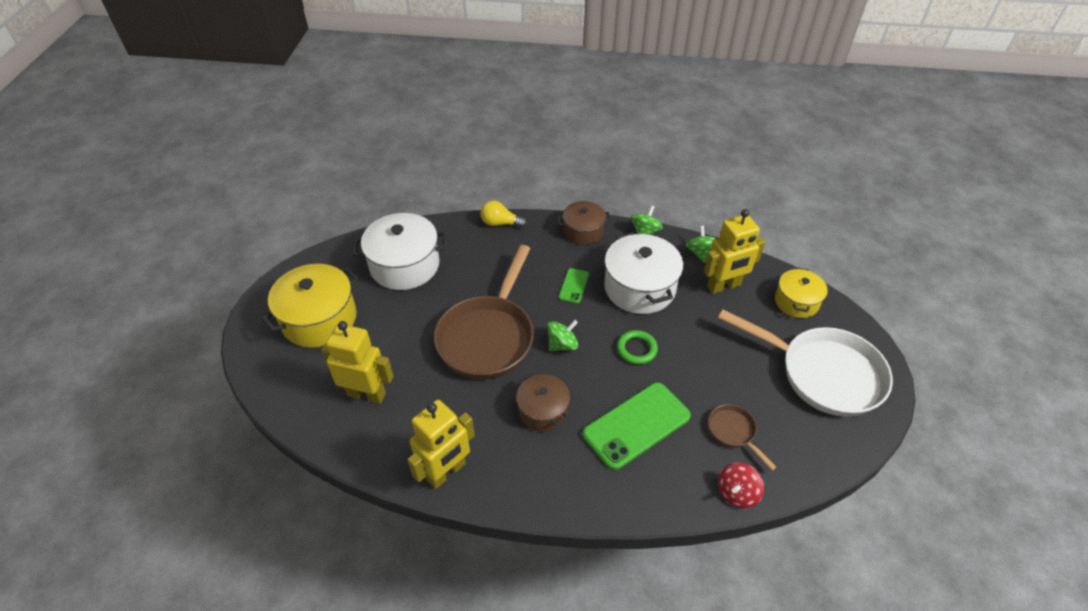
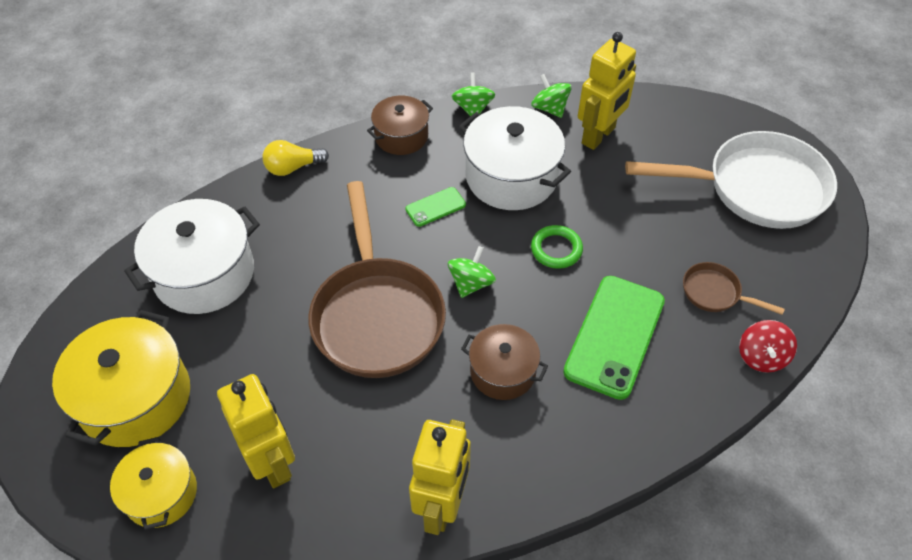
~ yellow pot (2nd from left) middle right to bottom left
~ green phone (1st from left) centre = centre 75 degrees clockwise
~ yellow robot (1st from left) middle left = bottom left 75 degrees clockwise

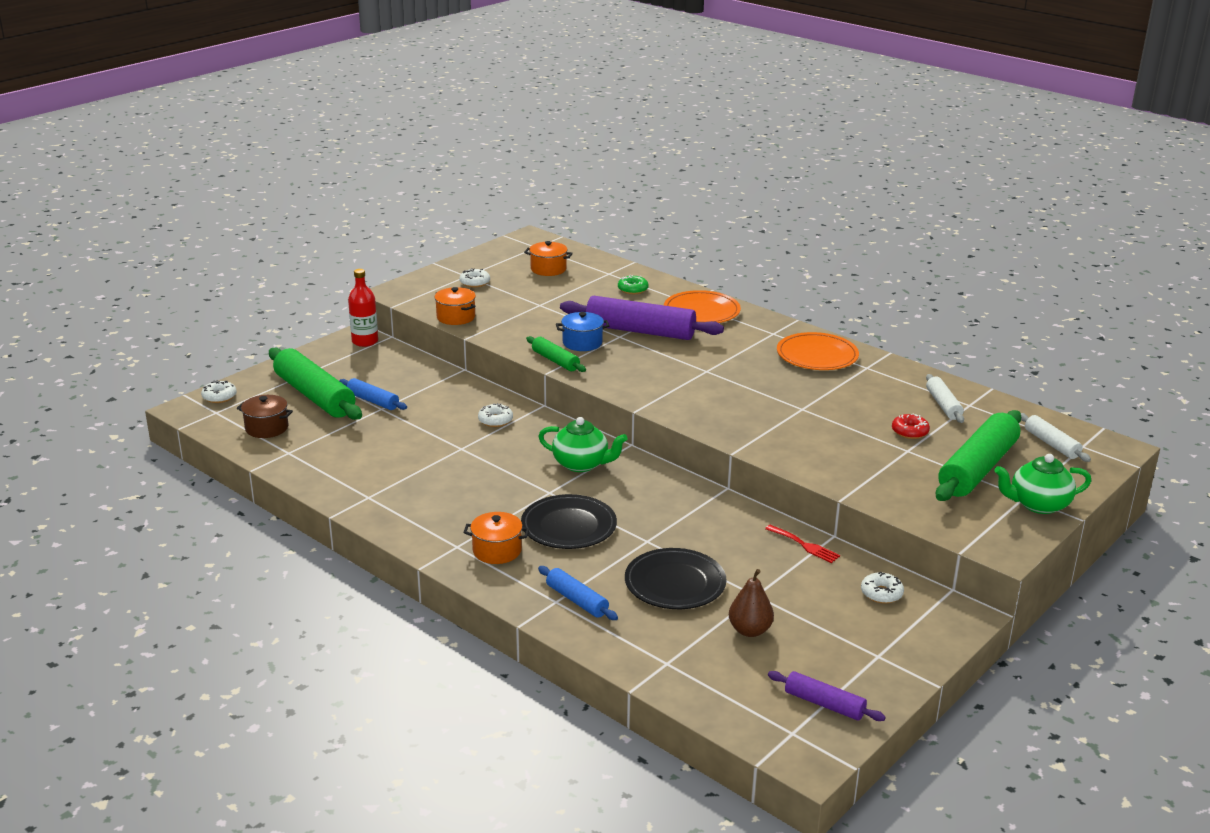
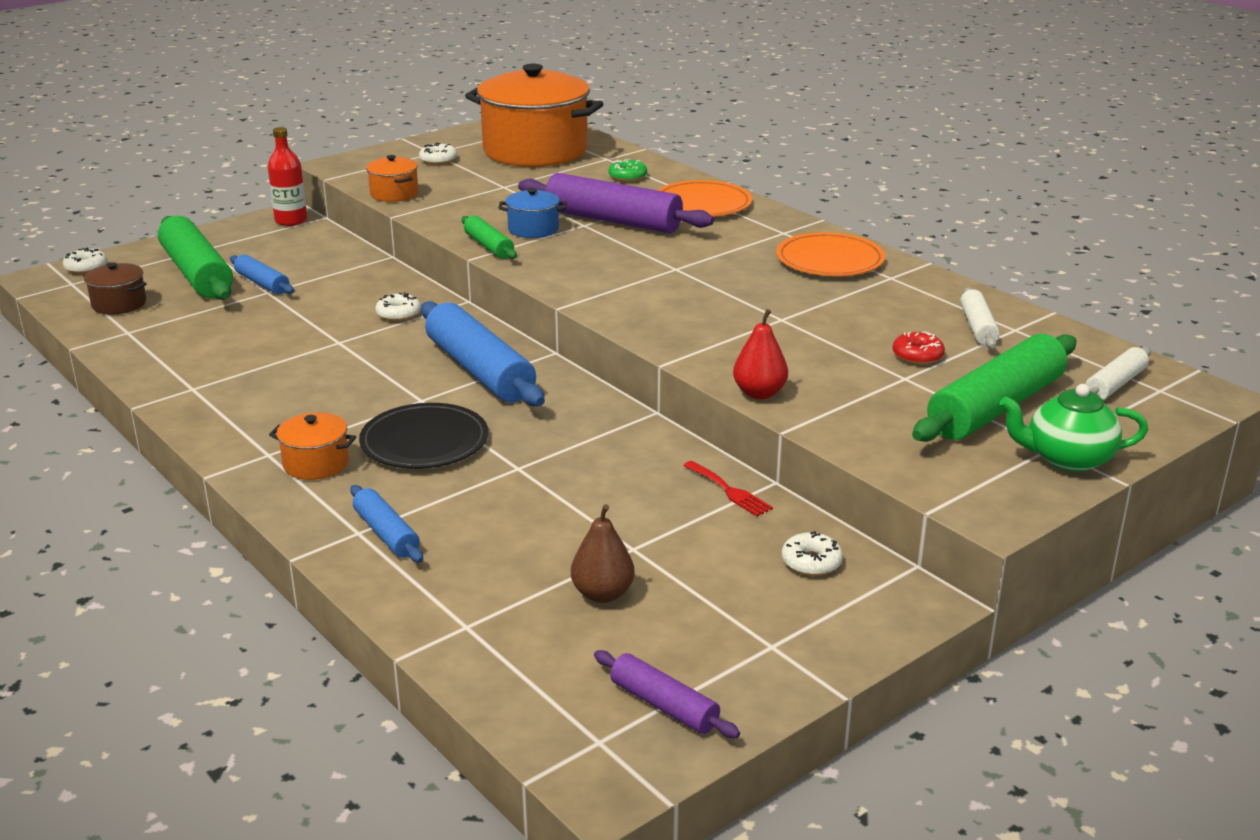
~ orange pot (3rd from left) top centre = top centre x2.35
~ white rolling pin (2nd from left) middle right = middle right 60 degrees clockwise
~ green teapot (1st from left) centre to blue rolling pin (3rd from left) centre
- black plate (2nd from left) bottom centre
+ red pear centre

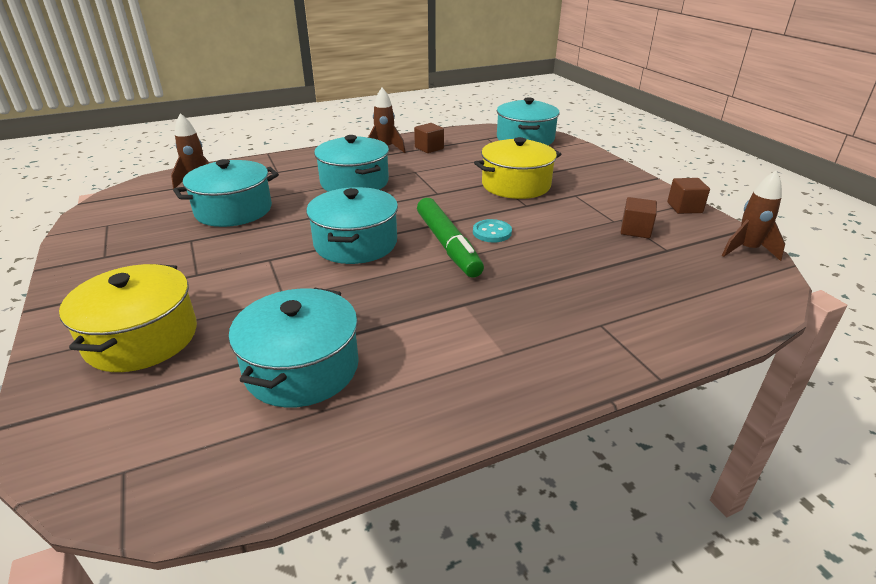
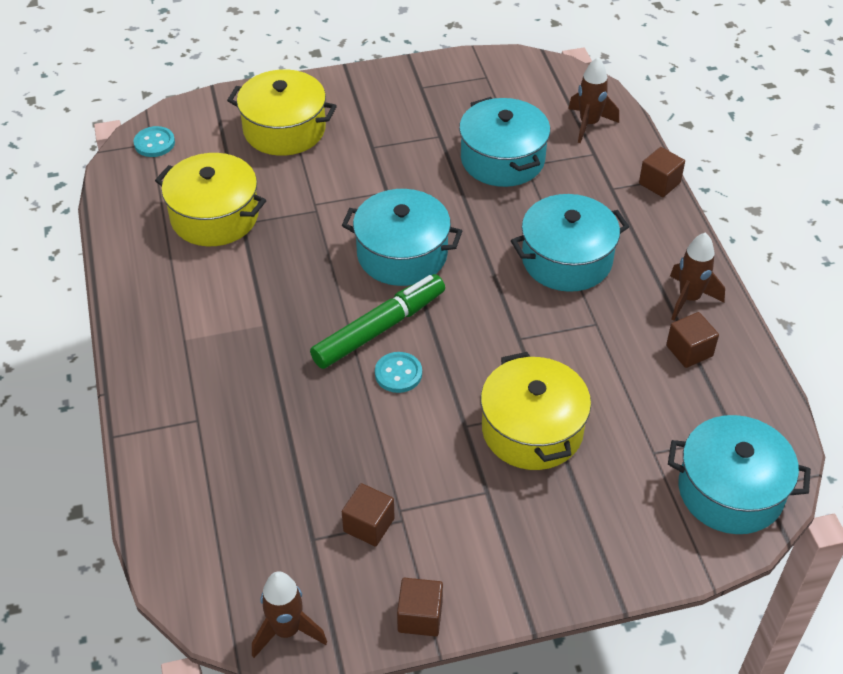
~ green marker centre = centre 150 degrees clockwise
~ turquoise pot (2nd from left) centre to yellow pot (1st from left) top left
+ turquoise button (1st from left) top left
+ brown cube (3rd from left) top right

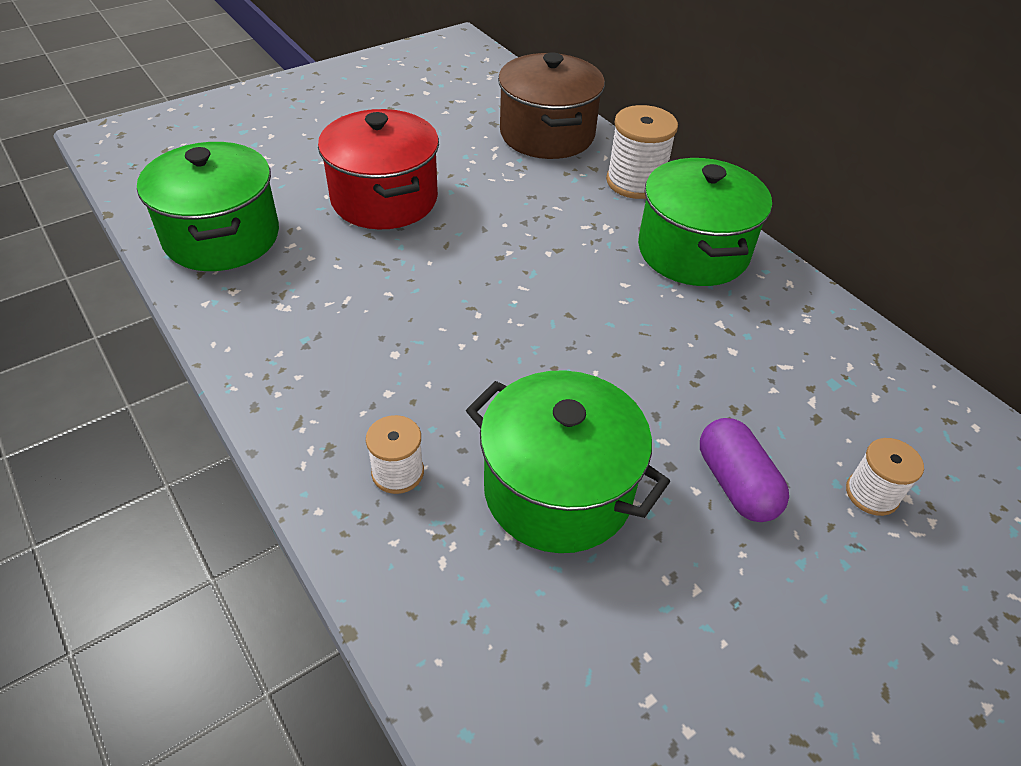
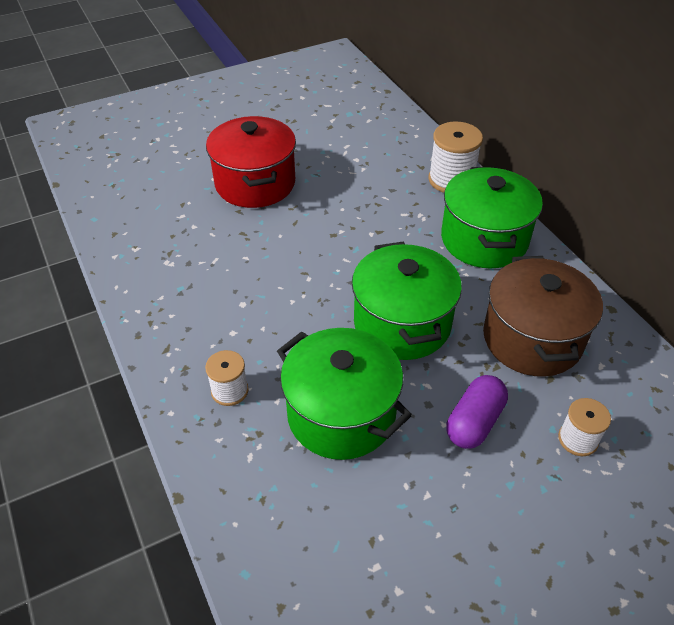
~ brown pot top centre to middle right
~ green pot (1st from left in the first image) top left to green pot (2nd from left) centre
~ purple capsule middle right = middle right 45 degrees clockwise

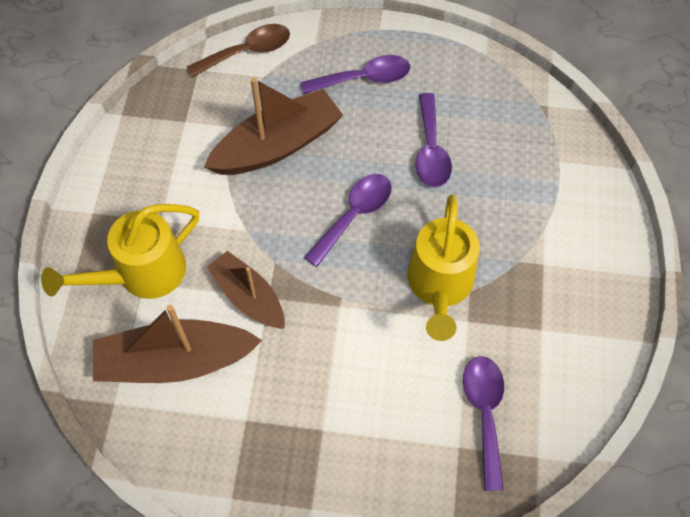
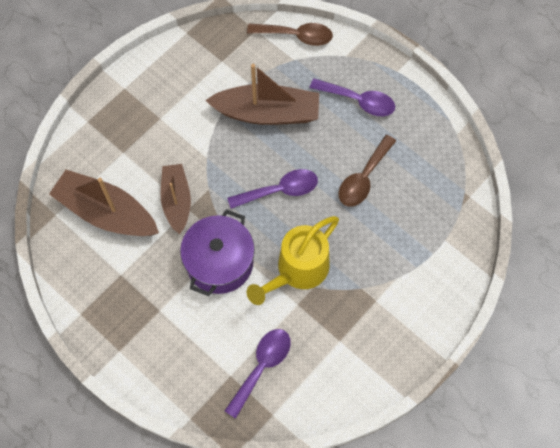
~ purple spoon (3rd from left) top centre to brown spoon (2nd from left) centre
- yellow watering can (1st from left) middle left
+ purple pot centre

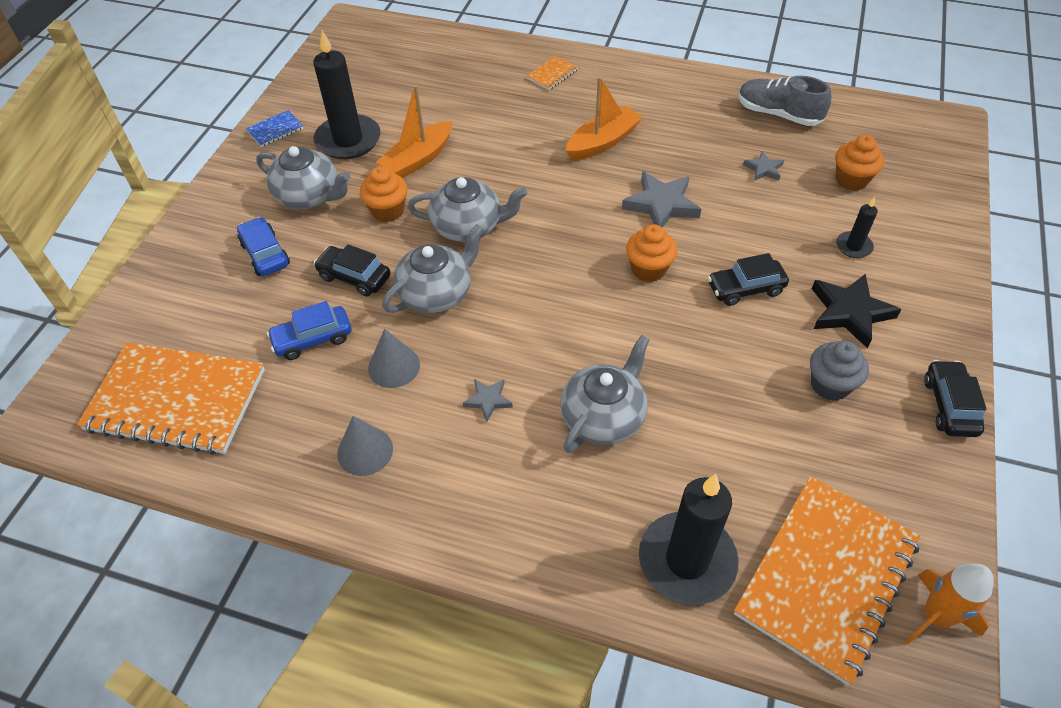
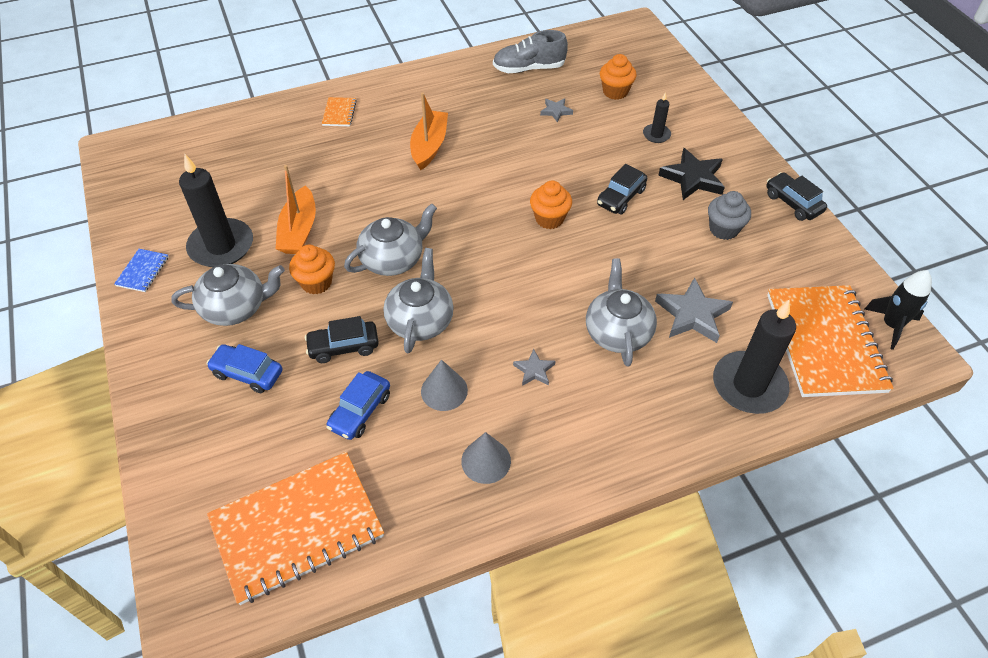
~ grey star (2nd from left in the first image) top centre to grey star (3rd from left) middle right
~ orange rocket bottom right to black rocket middle right

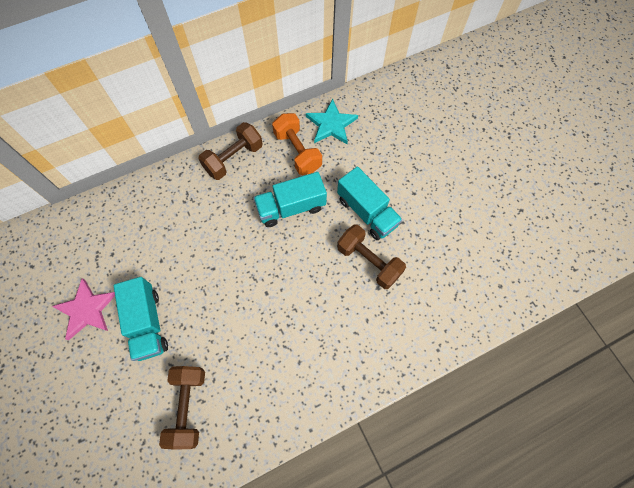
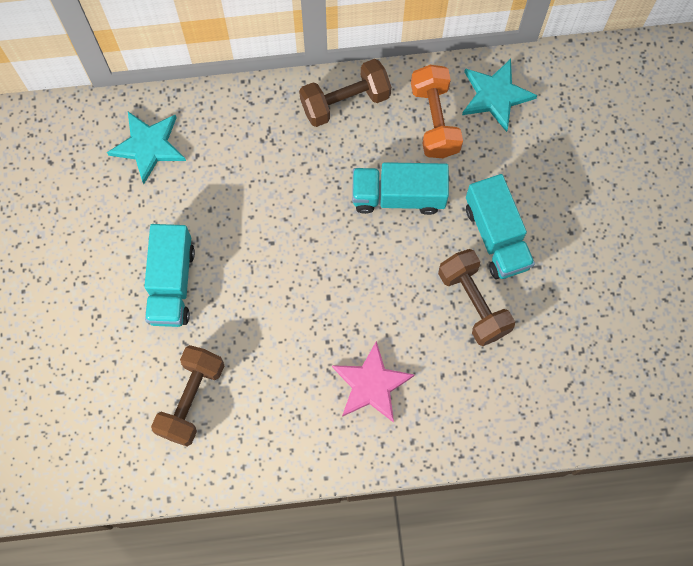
~ pink star middle left to bottom centre
+ turquoise star (1st from left) top left

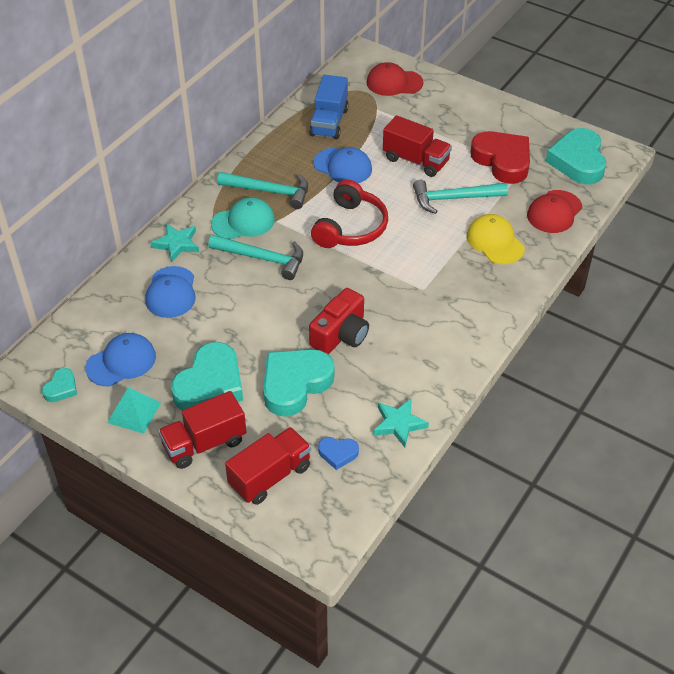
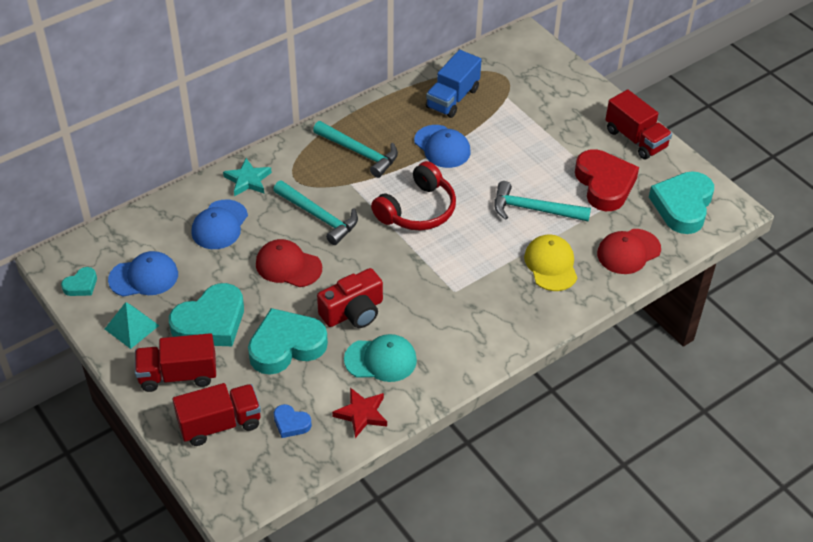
~ red cap (1st from left) top centre to centre
~ red truck (3rd from left) top centre to top right
~ turquoise cap top centre to centre
~ turquoise star (2nd from left) centre to red star bottom centre

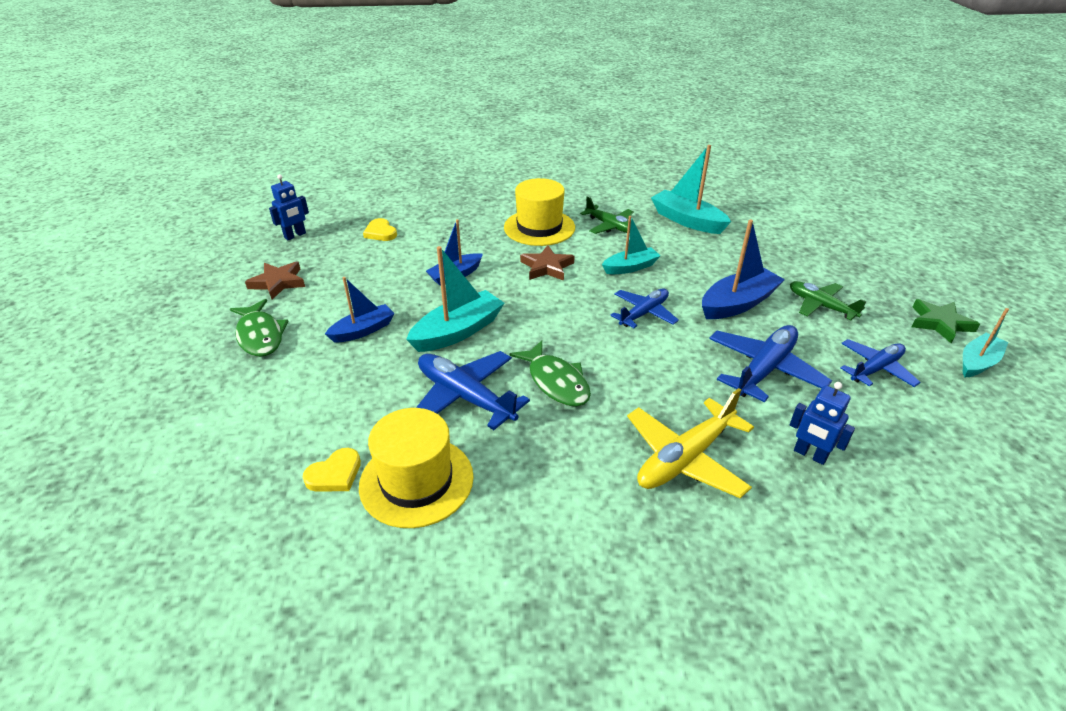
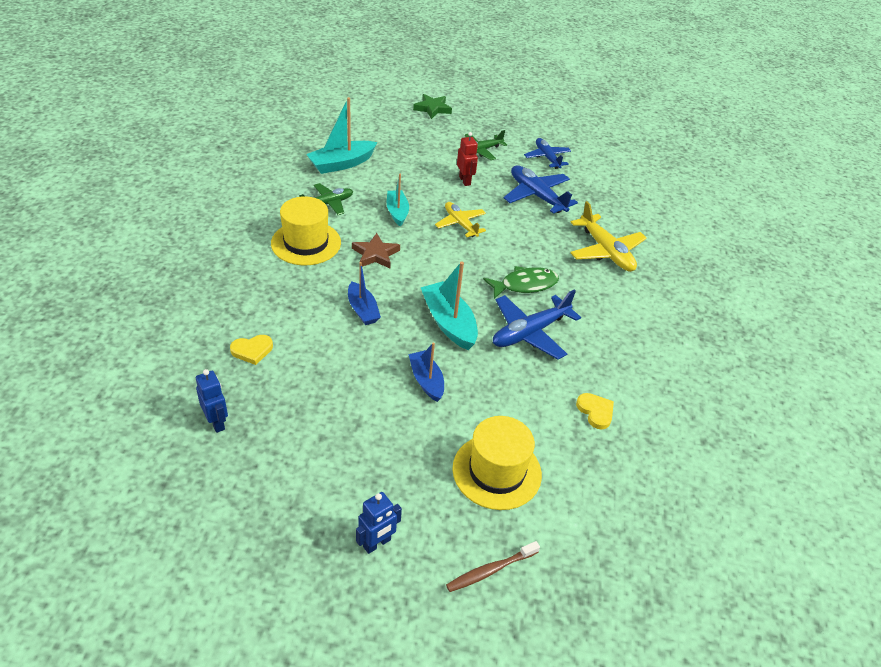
~ blue boat (3rd from left) middle right to red robot top centre
- brown star (1st from left) middle left
~ blue plane (2nd from left) centre to yellow plane (1st from left) top centre
- green fish (1st from left) middle left
~ green star middle right to top centre
- turquoise boat (4th from left) middle right
~ blue robot (2nd from left) middle right to bottom centre
~ yellow hat (1st from left in the first image) centre to yellow hat (2nd from left) bottom centre
+ brown toothbrush bottom centre

